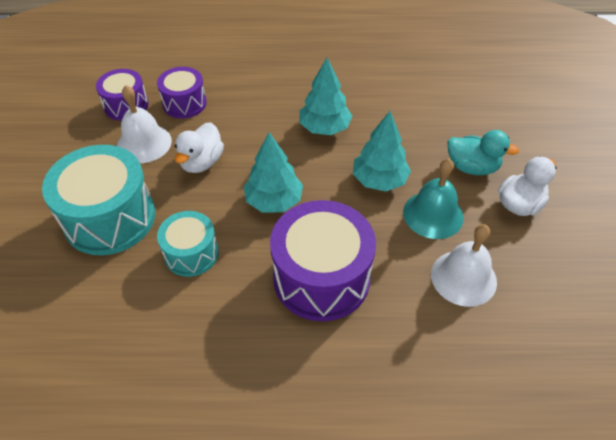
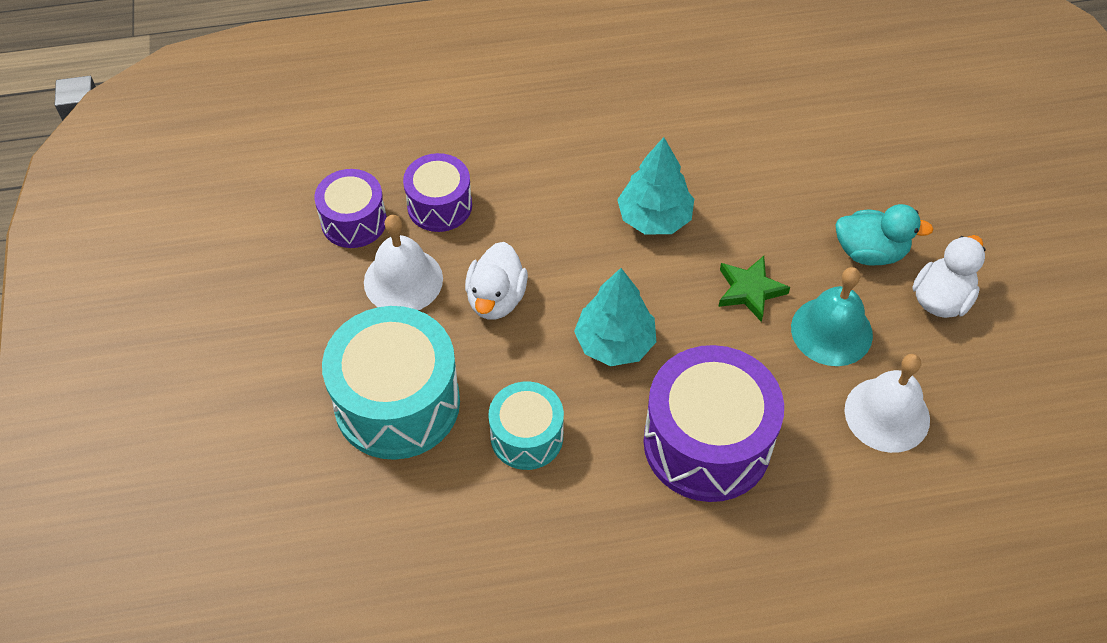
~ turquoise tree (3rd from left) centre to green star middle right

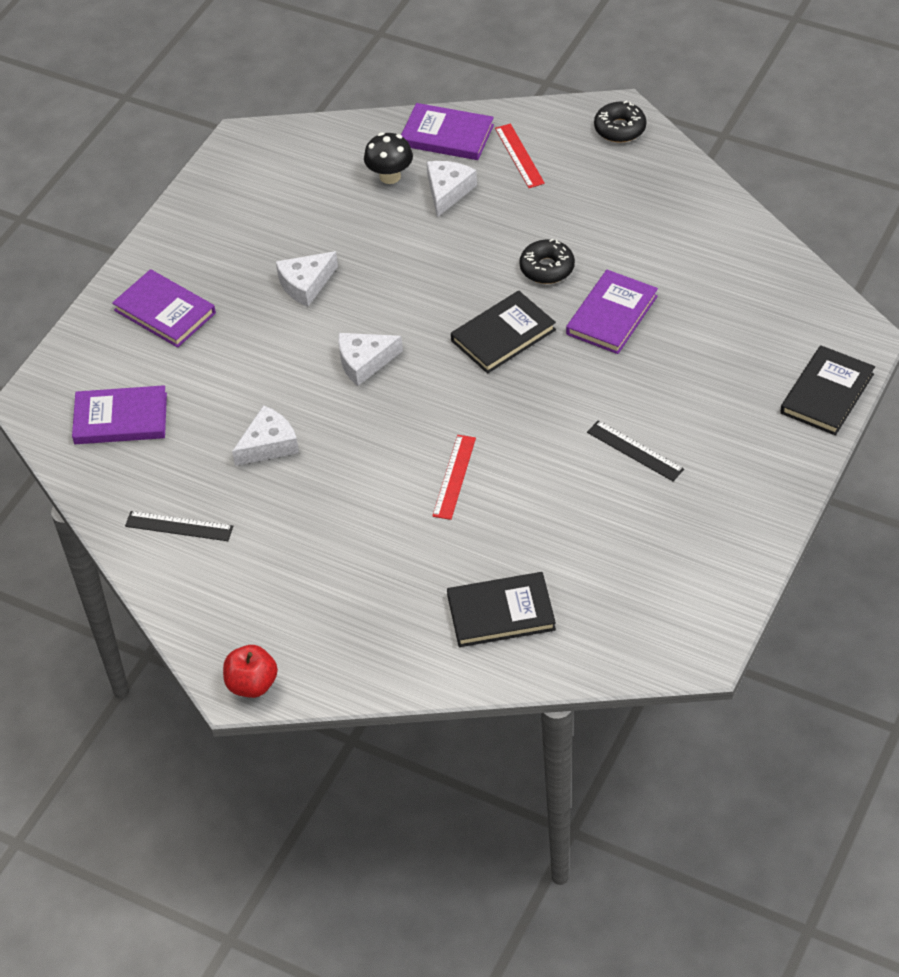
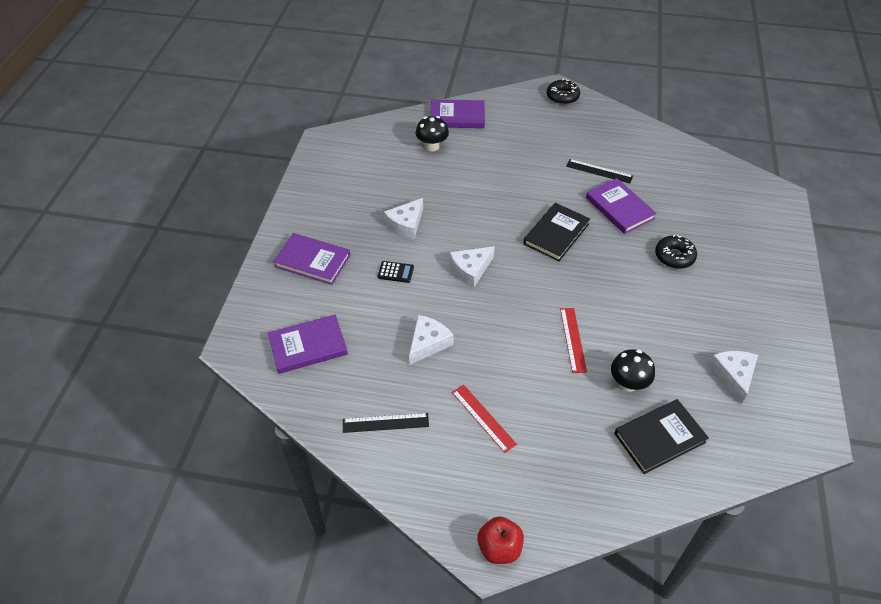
~ red ruler (2nd from left in the first image) top centre to red ruler (1st from left) bottom centre
~ white cheese (4th from left) top centre to middle right
~ black donut (1st from left in the first image) top centre to black donut (2nd from left) middle right
~ purple book (4th from left) top right = middle right 45 degrees counterclockwise
- black book (3rd from left) middle right
~ black ruler (2nd from left) middle right to top right
+ black calculator centre
+ black mushroom (2nd from left) middle right

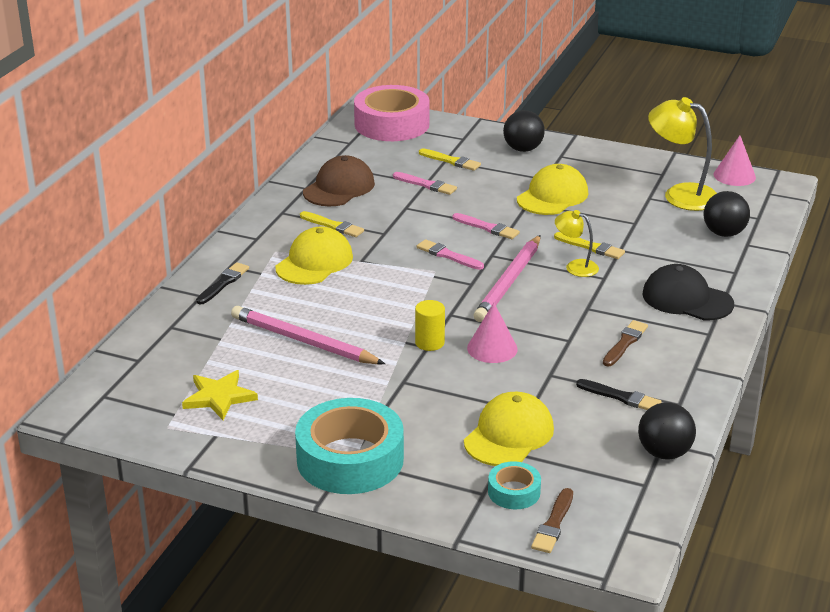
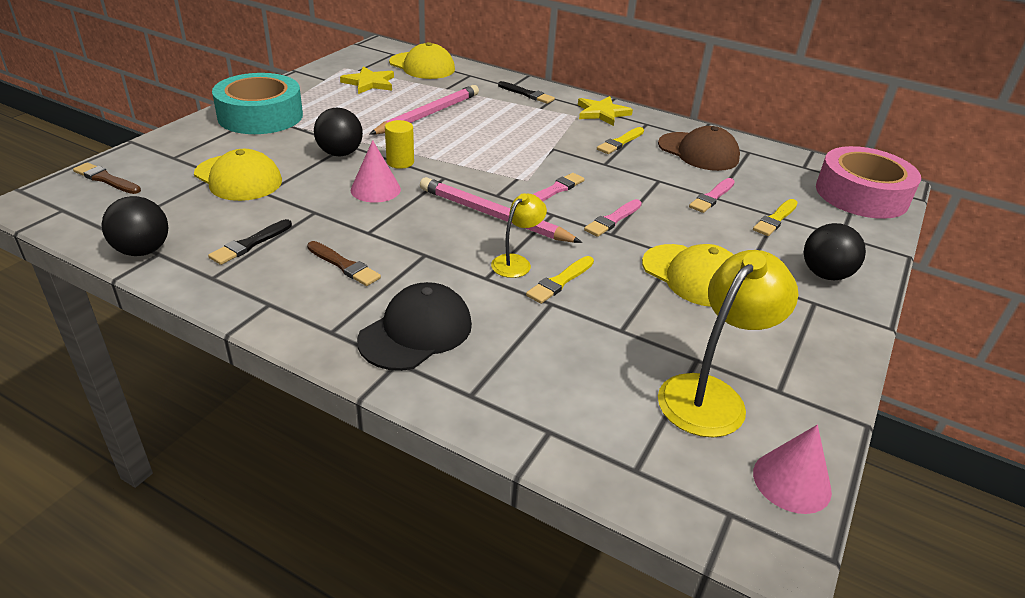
~ black ball (3rd from left in the first image) middle right to black ball (2nd from left) top left
~ yellow cap (1st from left in the first image) centre to yellow cap (2nd from left) top centre
- turquoise tape (2nd from left) bottom centre
+ yellow star (2nd from left) top centre

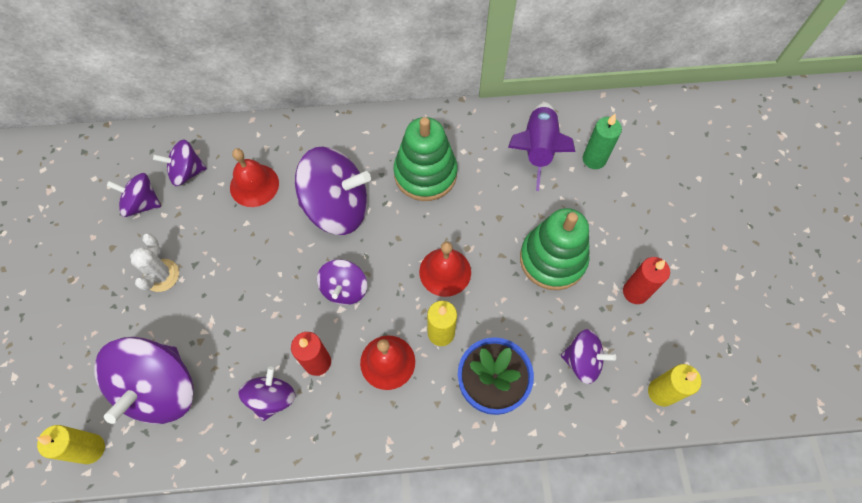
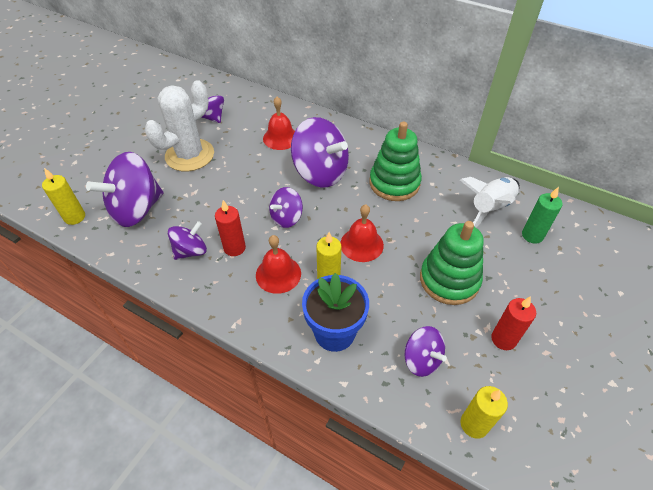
~ purple rocket top centre to white rocket middle right
- purple spinning top (3rd from left) top left
~ white cactus middle left = top left x1.92

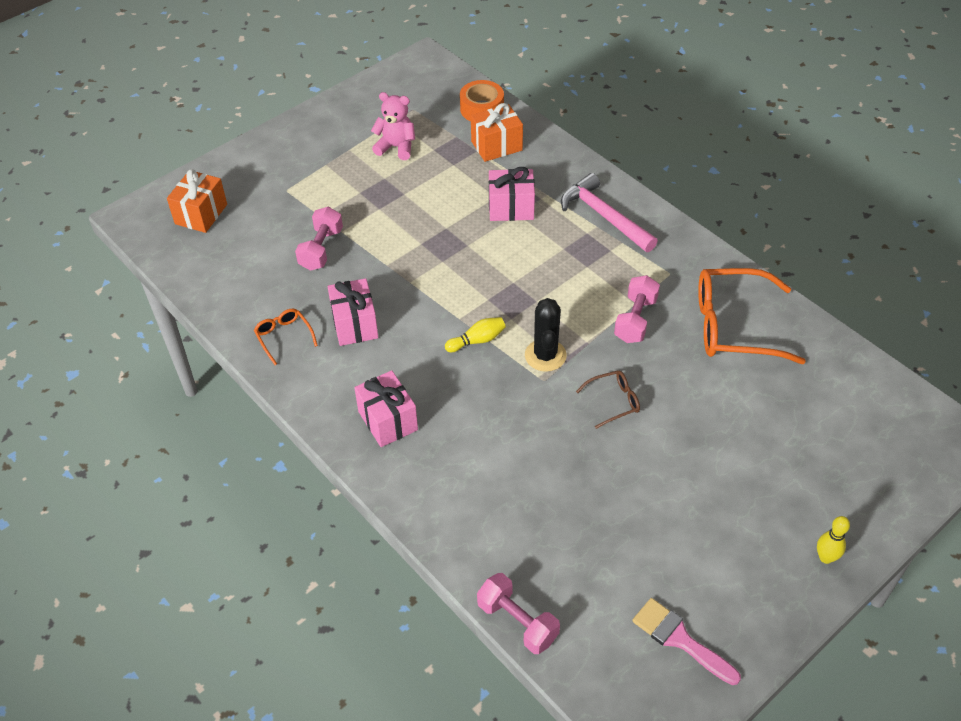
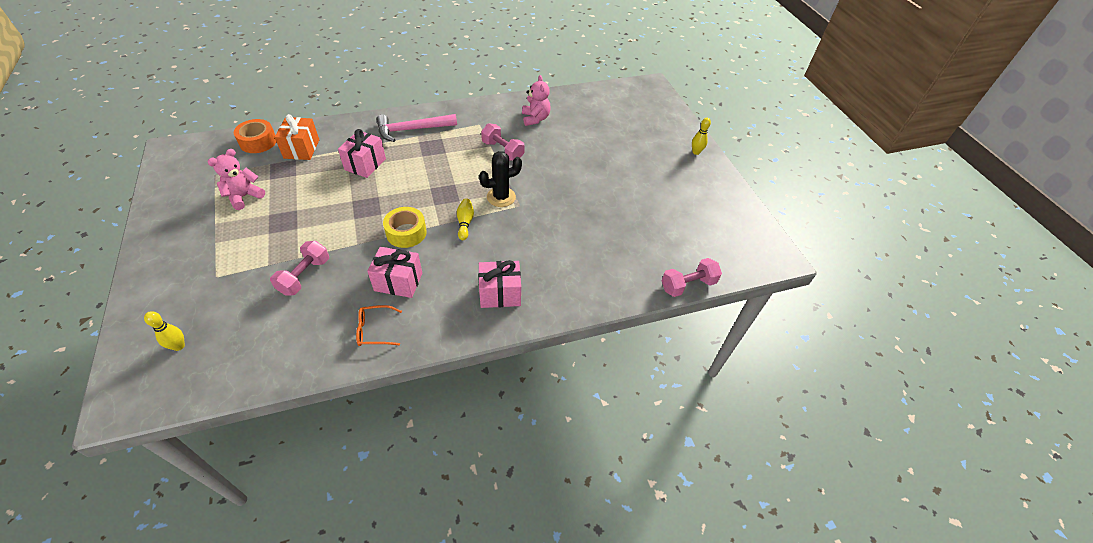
~ orange gift (1st from left) top left to yellow bowling pin (1st from left) middle left
~ pink dumbbell (1st from left) top left = middle left 75 degrees clockwise
~ orange glasses (2nd from left) middle right to pink teddy bear (2nd from left) top centre
~ black cactus centre = top centre 45 degrees counterclockwise
- brown glasses centre
- pink brush bottom right
+ yellow tape centre

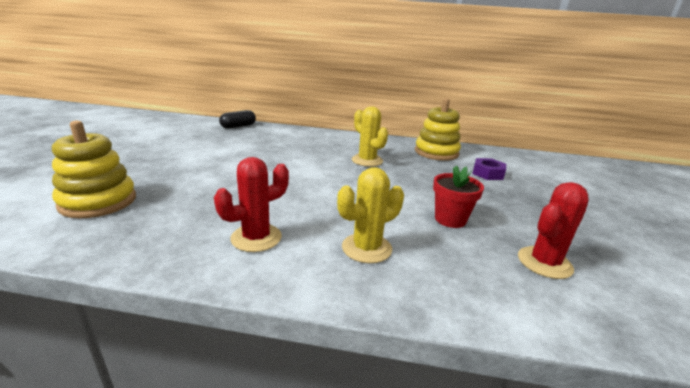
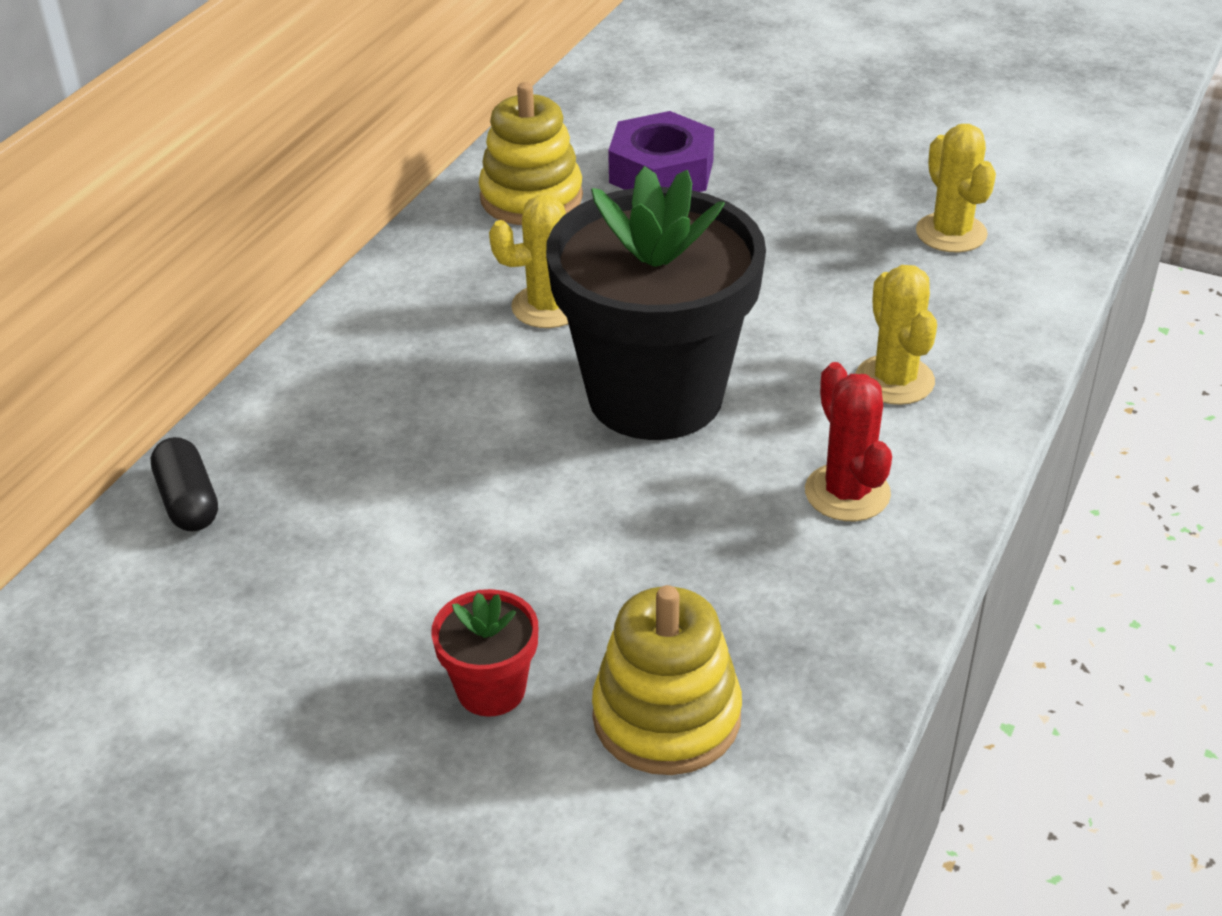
~ purple nut middle right = top centre x1.64
~ red flower pot centre to bottom centre
~ red cactus (2nd from left) middle right to yellow cactus (3rd from left) top right
+ black flower pot top centre

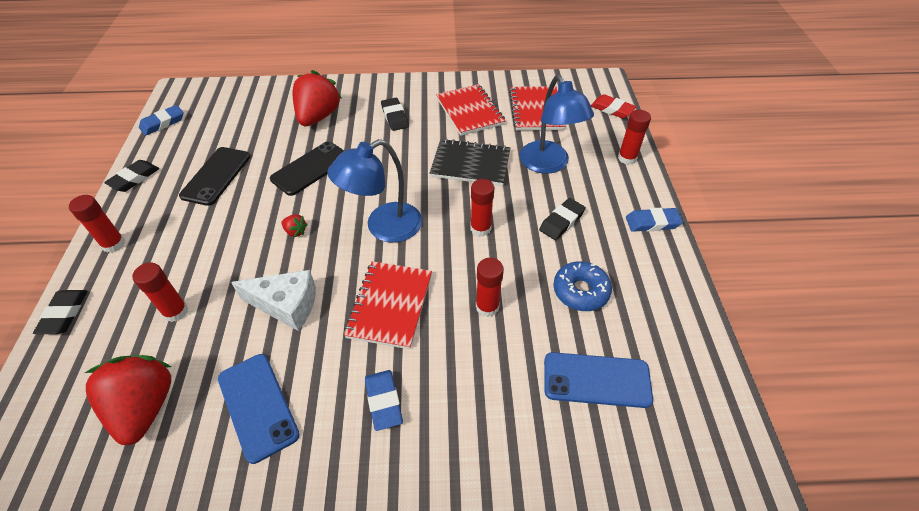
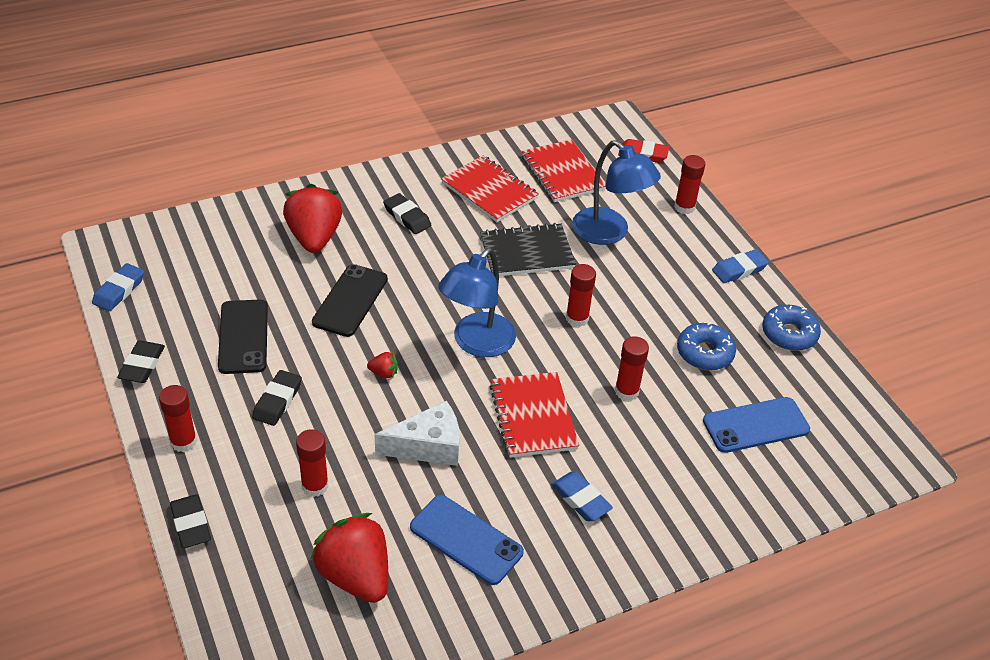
~ black eraser (4th from left in the first image) centre to black eraser (3rd from left) middle left
+ blue donut (2nd from left) middle right

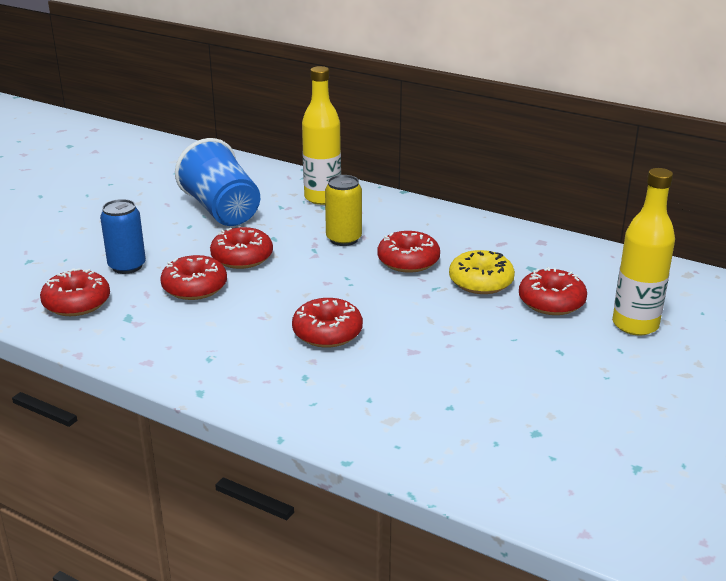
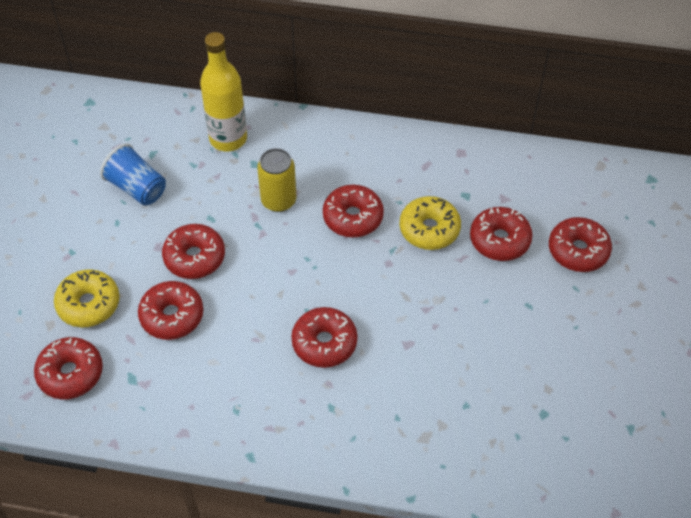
~ blue cup top left = middle left x0.64
~ yellow bottle (2nd from left) middle right to red donut (7th from left) middle right
~ blue can middle left to yellow donut (1st from left) middle left

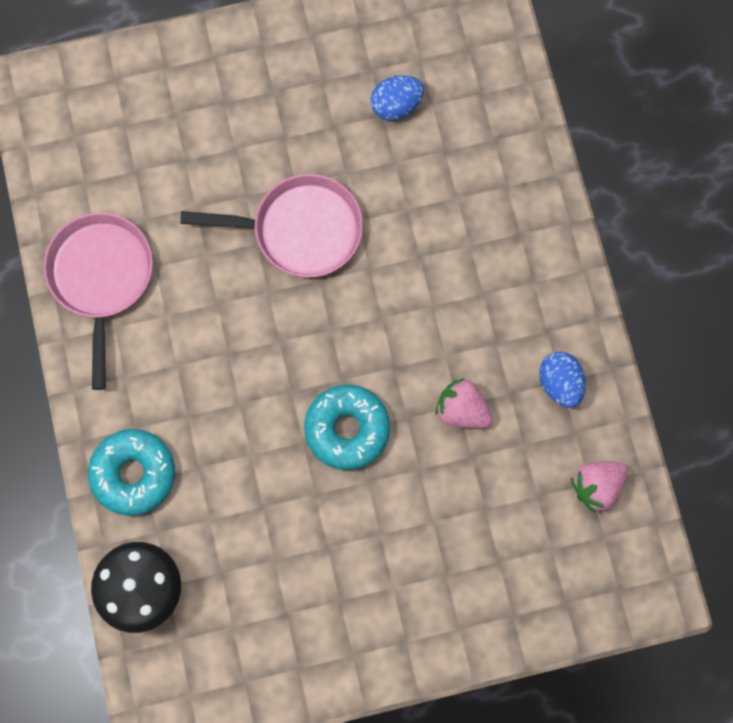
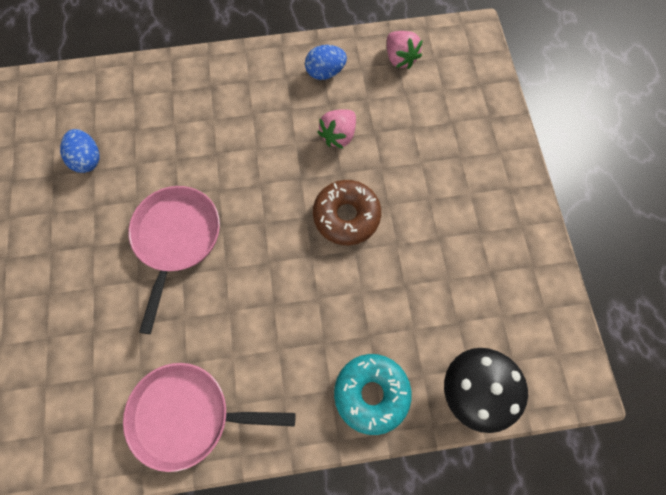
~ turquoise donut (2nd from left) centre to brown donut centre

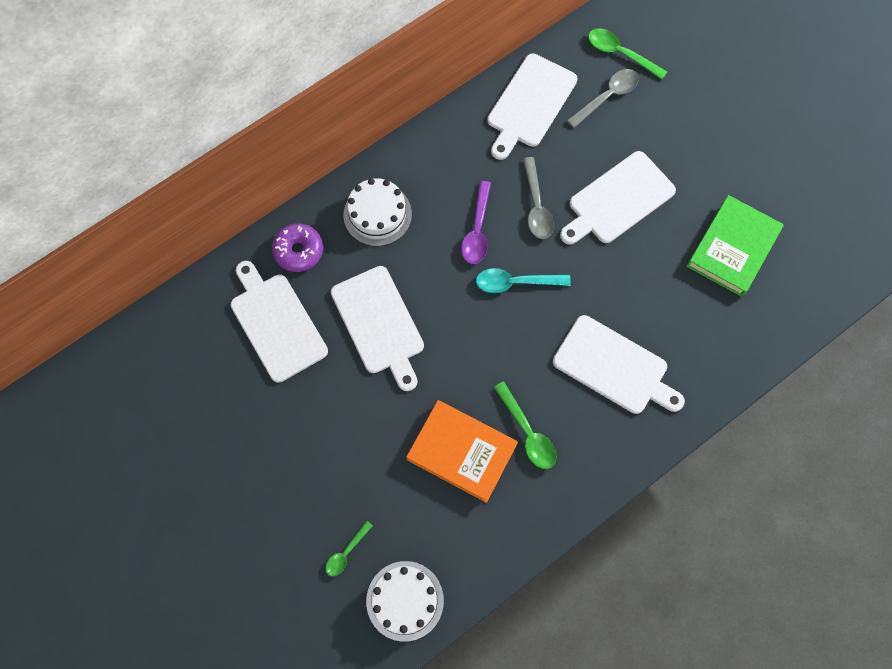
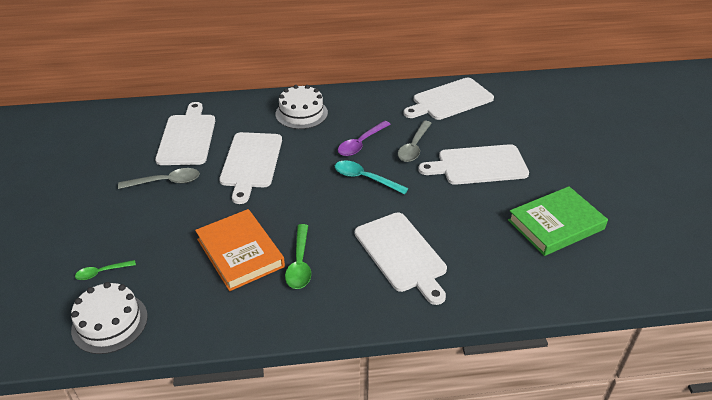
- green spoon (3rd from left) top right
~ grey spoon (2nd from left in the first image) top right to grey spoon (1st from left) middle left
- purple donut middle left

